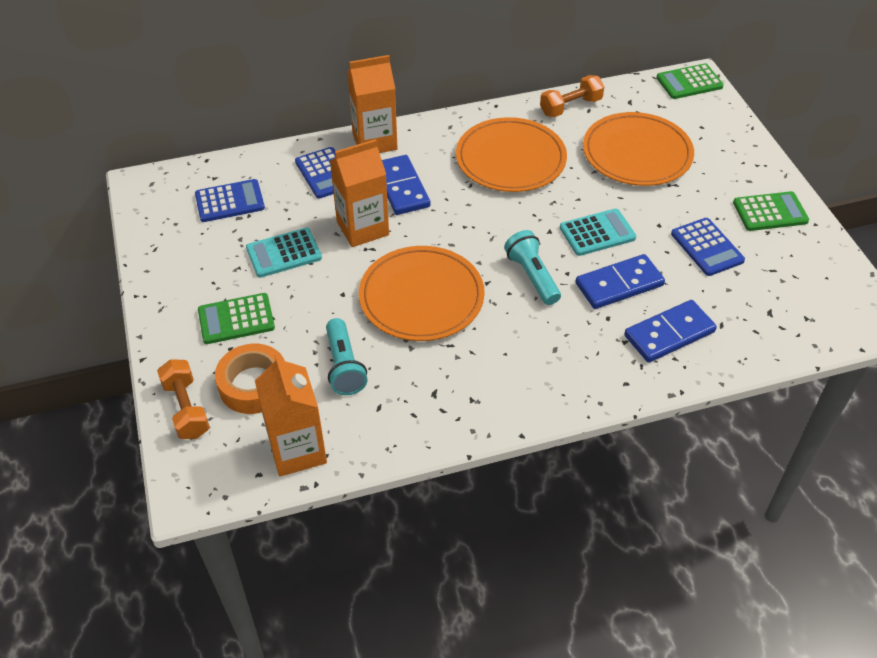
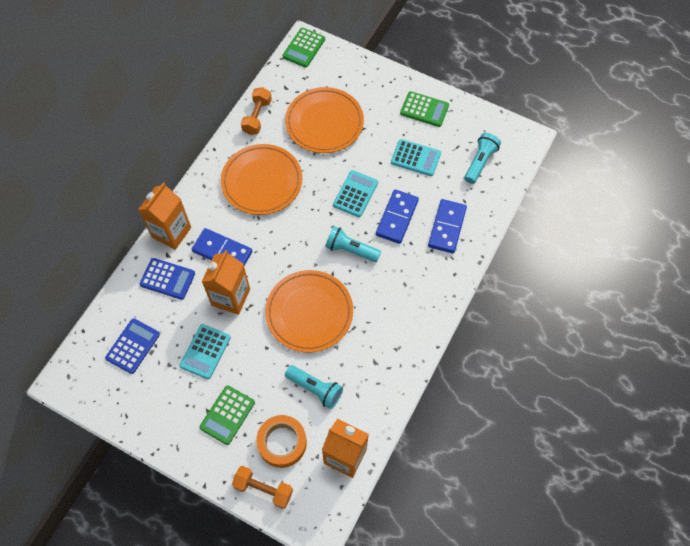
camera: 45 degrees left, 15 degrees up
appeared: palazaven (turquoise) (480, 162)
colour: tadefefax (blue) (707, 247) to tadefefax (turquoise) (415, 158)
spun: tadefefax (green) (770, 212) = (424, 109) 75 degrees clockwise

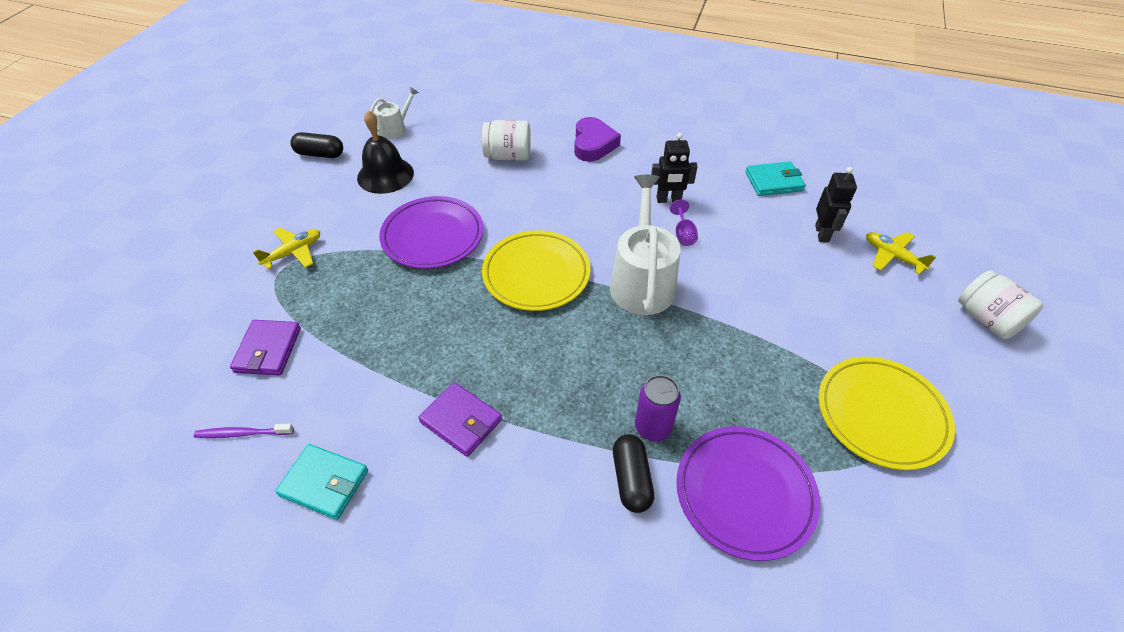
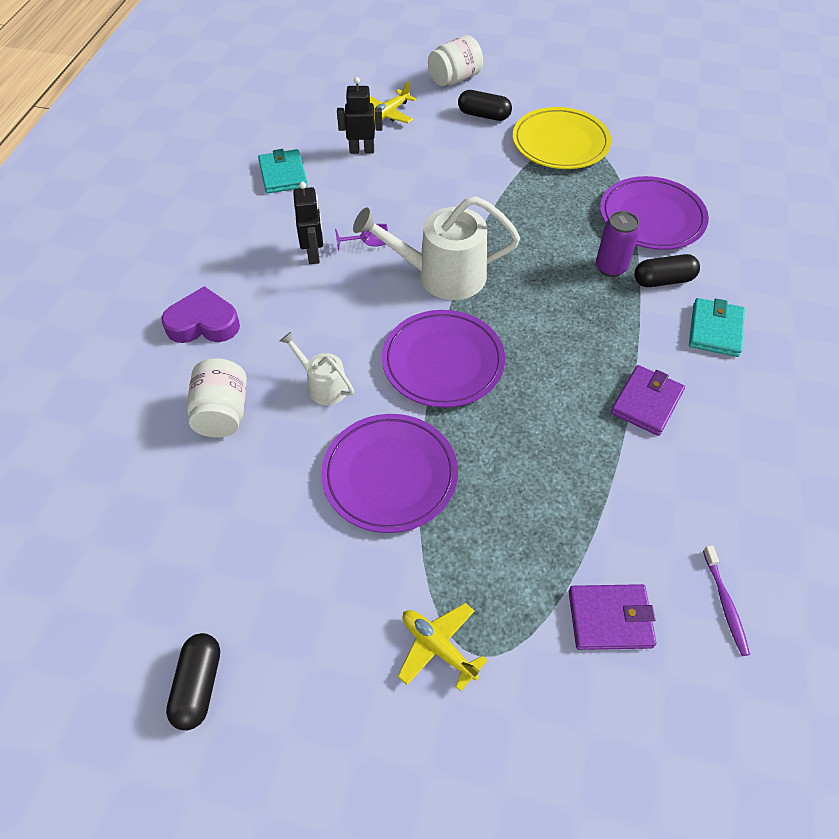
camera: 95 degrees left, 5 degrees up
missing: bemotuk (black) (385, 175)
appeared: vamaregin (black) (484, 115)
relocated: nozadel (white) (395, 129) to (323, 386); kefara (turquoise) (324, 483) to (715, 330)
colour: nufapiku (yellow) (536, 274) to nufapiku (purple) (443, 362)

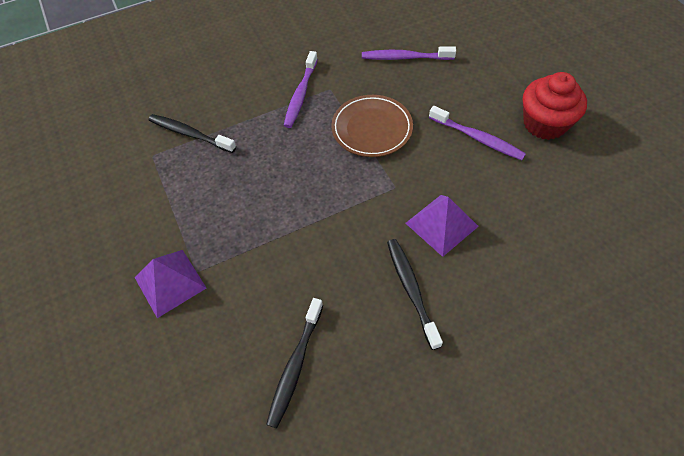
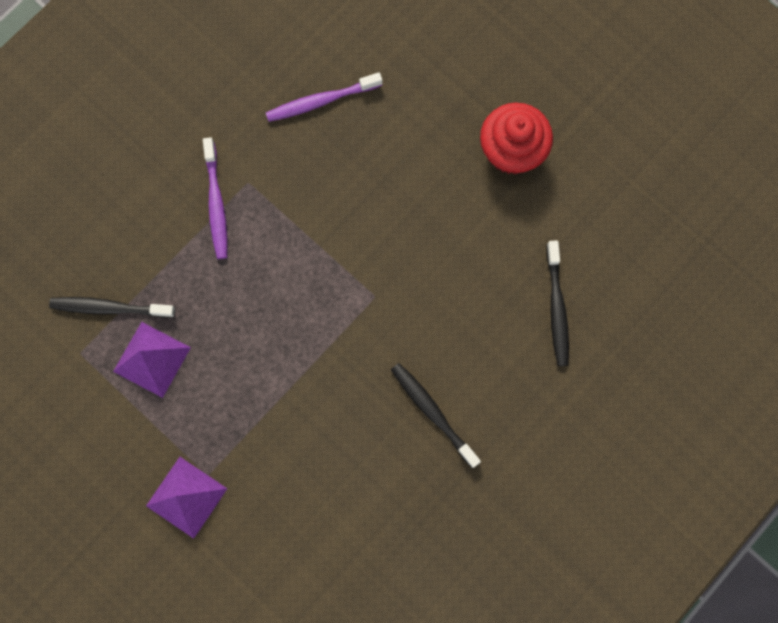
camera: 25 degrees left, 20 degrees up
missing: nufapiku (brown) (372, 129); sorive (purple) (477, 138)
relocated: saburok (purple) (441, 224) to (152, 359); sorive (black) (295, 366) to (557, 308)

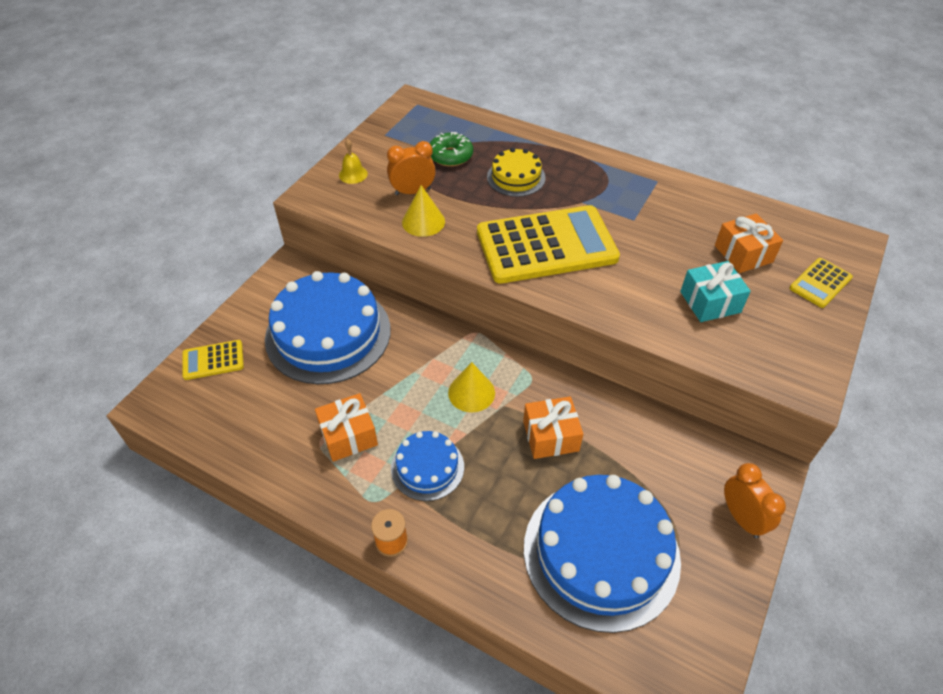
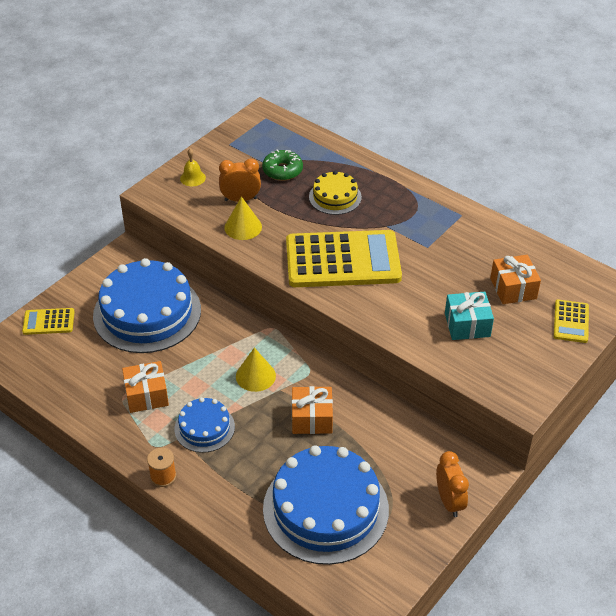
camera: 10 degrees right, 5 degrees down
spun: tadefefax (yellow) (820, 283) = (571, 321) 45 degrees counterclockwise

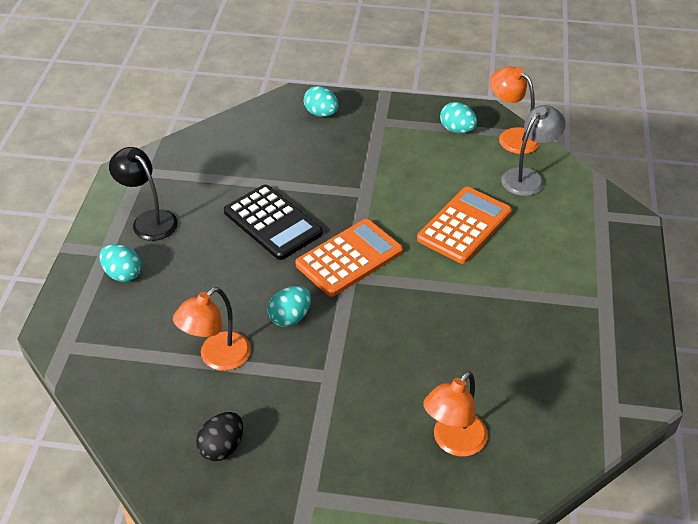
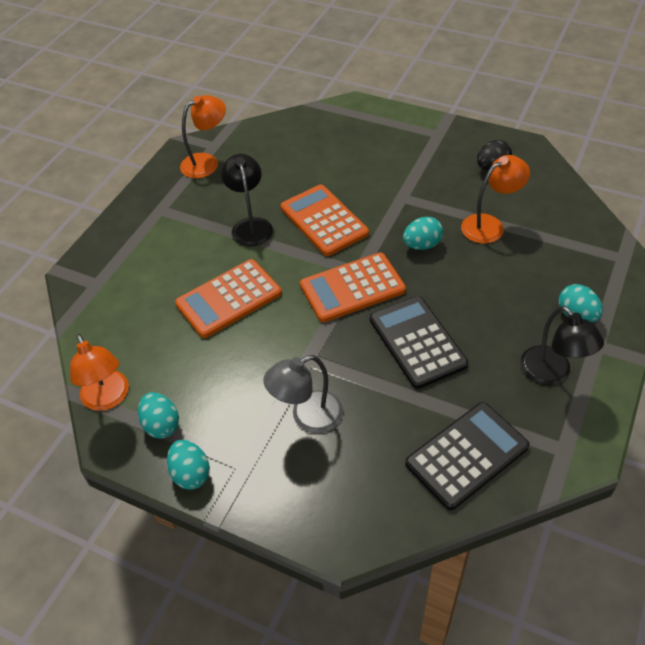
camera: 160 degrees left, 5 degrees up
appeared: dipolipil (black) (250, 225); tadefefax (orange) (324, 221); tadefefax (black) (467, 455)
relocated: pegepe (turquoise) (321, 114) to (191, 474); dipolipil (orange) (453, 442) to (207, 162); dipolipil (grey) (528, 177) to (307, 417)

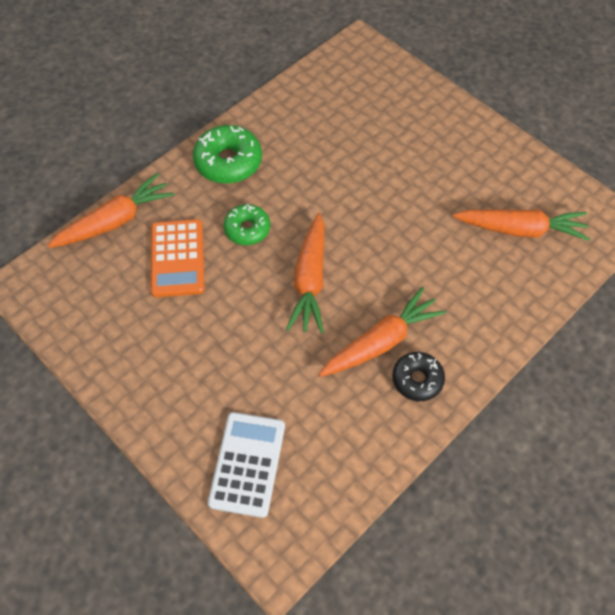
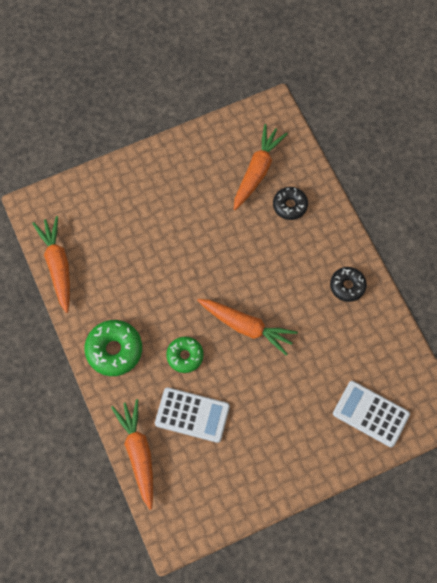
camera: 70 degrees left, 10 degrees up
appeared: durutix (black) (290, 205)
relocated: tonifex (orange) (381, 342) to (58, 266)
colour: tadefefax (orange) (177, 258) to tadefefax (white) (192, 415)

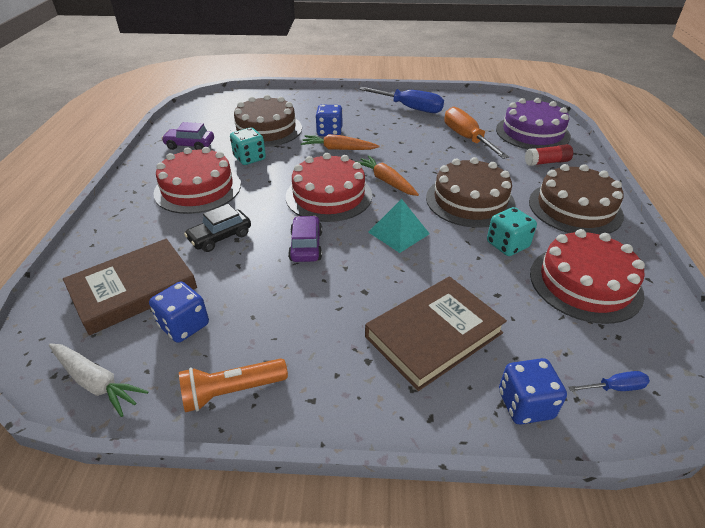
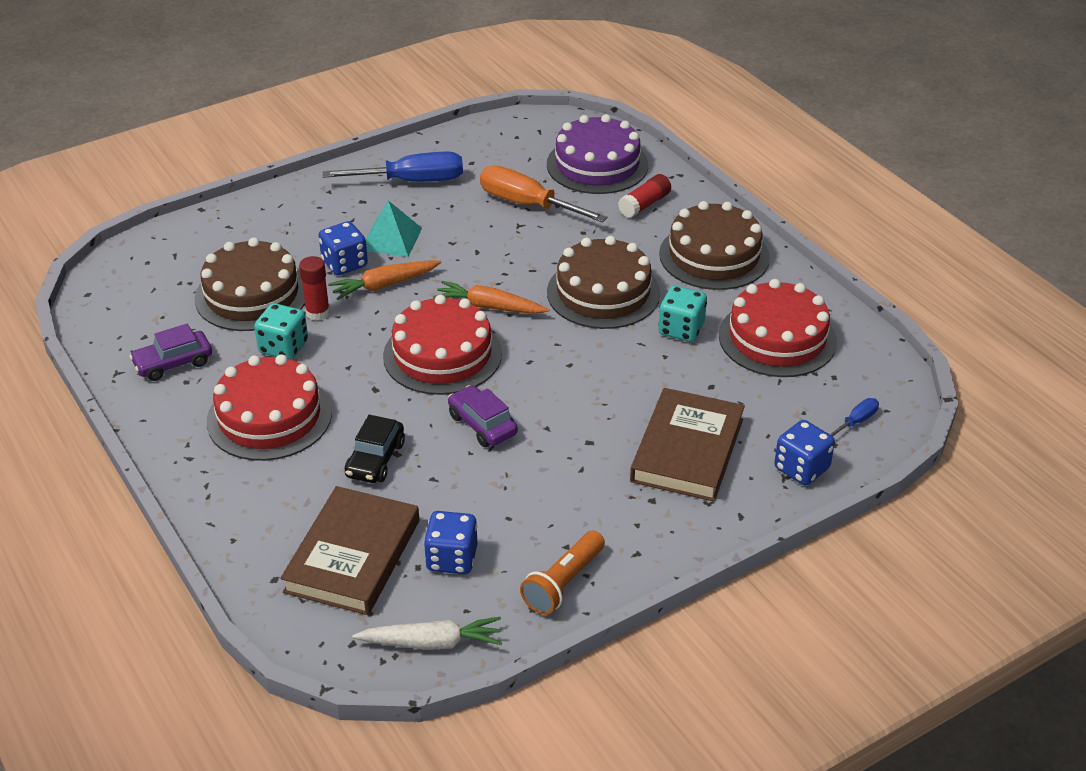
camera: 35 degrees left, 0 degrees up
appeared: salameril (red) (318, 313)
relocated: saburok (turquoise) (398, 233) to (391, 239)

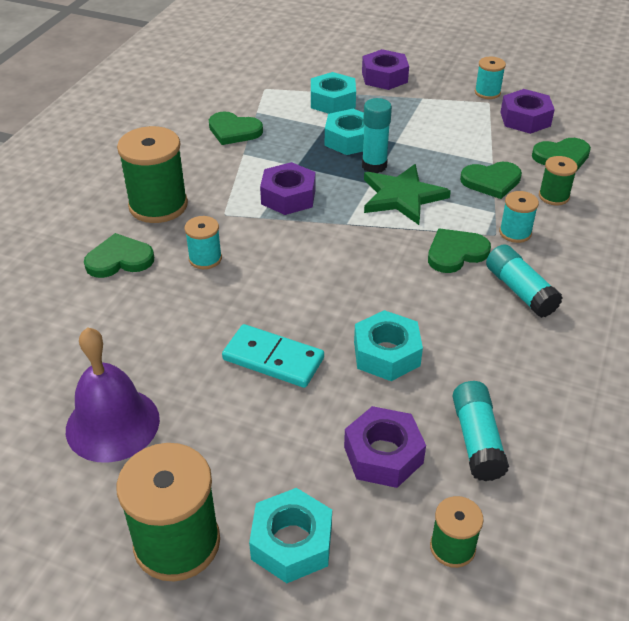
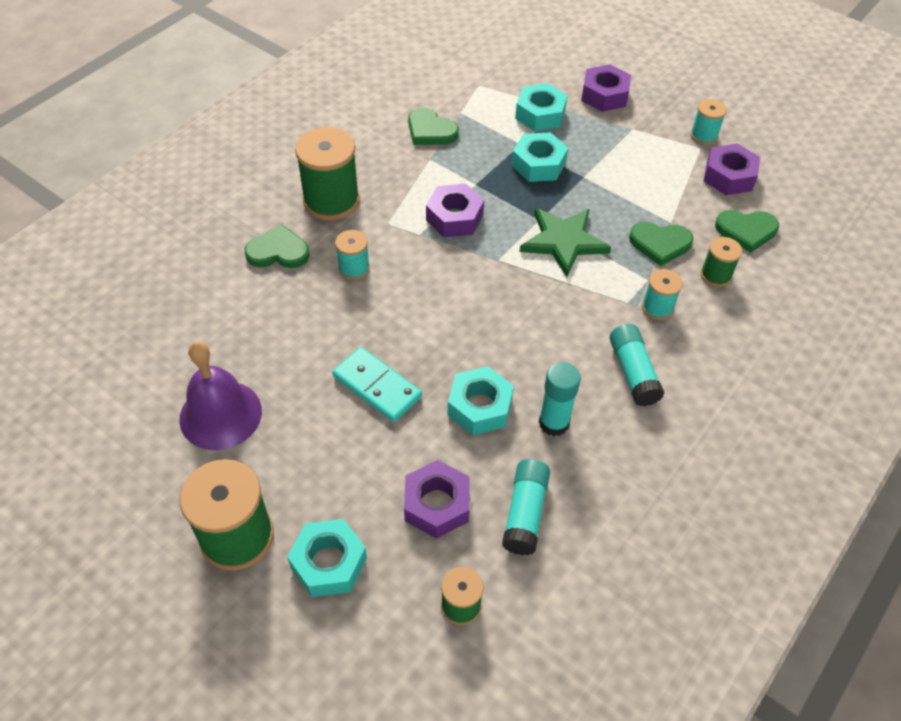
camera: 15 degrees right, 10 degrees up
missing: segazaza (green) (455, 253)
relocated: salameril (turquoise) (374, 166) to (554, 423)

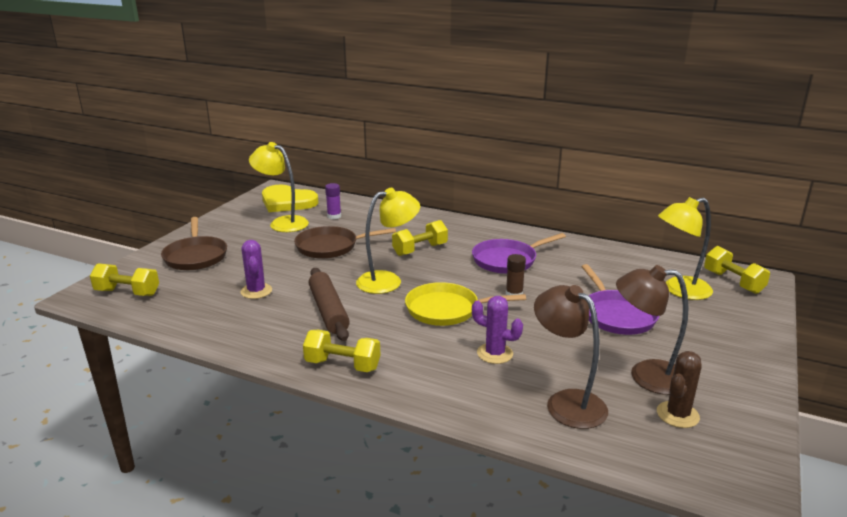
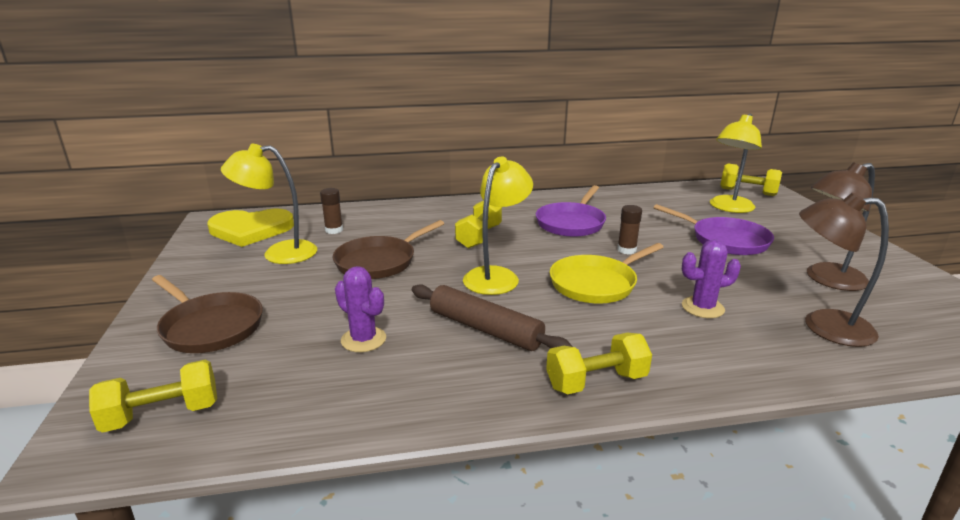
camera: 35 degrees left, 0 degrees up
missing: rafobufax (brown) (677, 415)
colour: salameril (purple) (334, 216) to salameril (brown) (334, 230)

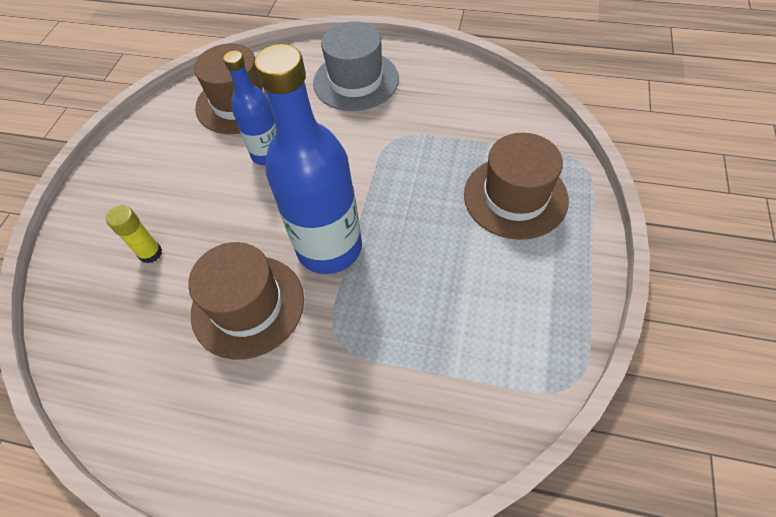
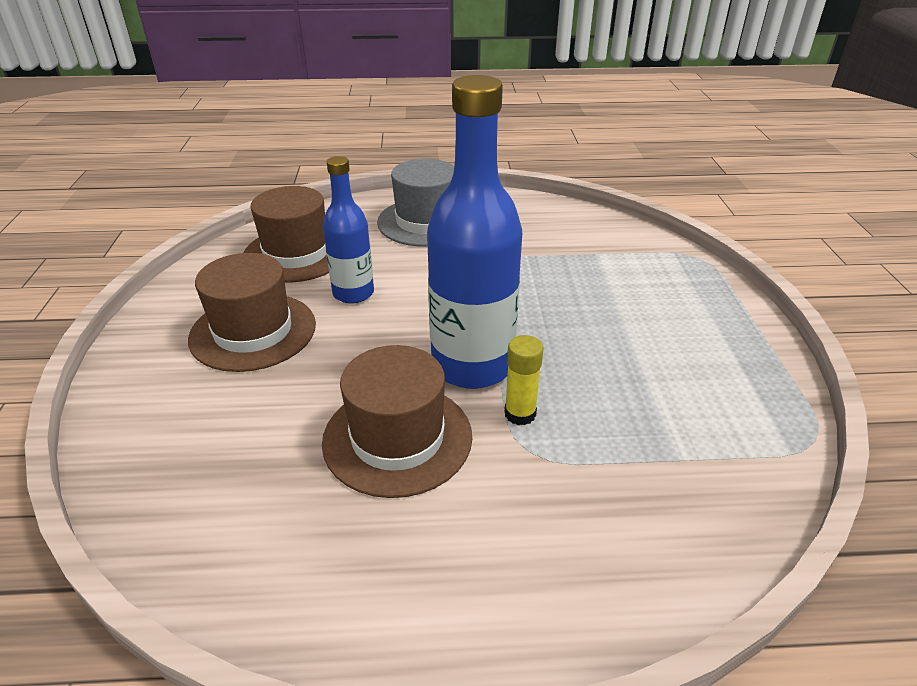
camera: 20 degrees left, 20 degrees down
relocated: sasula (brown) (515, 197) to (253, 331); salameril (yellow) (150, 253) to (520, 414)

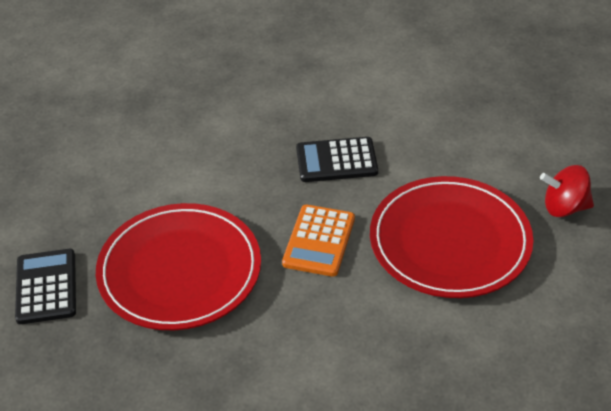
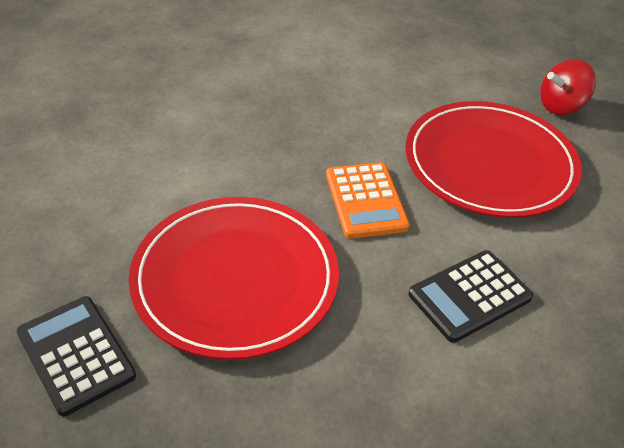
camera: 30 degrees left, 0 degrees up
relocated: tadefefax (black) (336, 160) to (470, 296)

